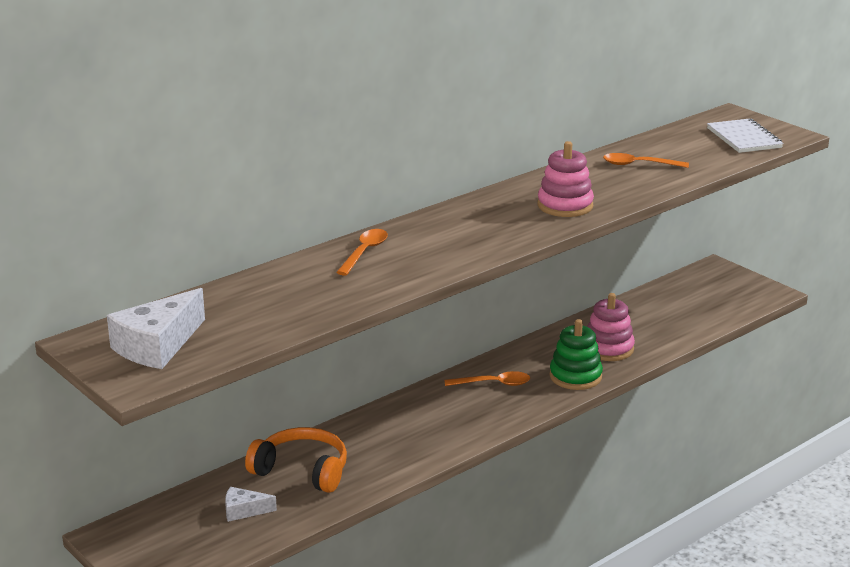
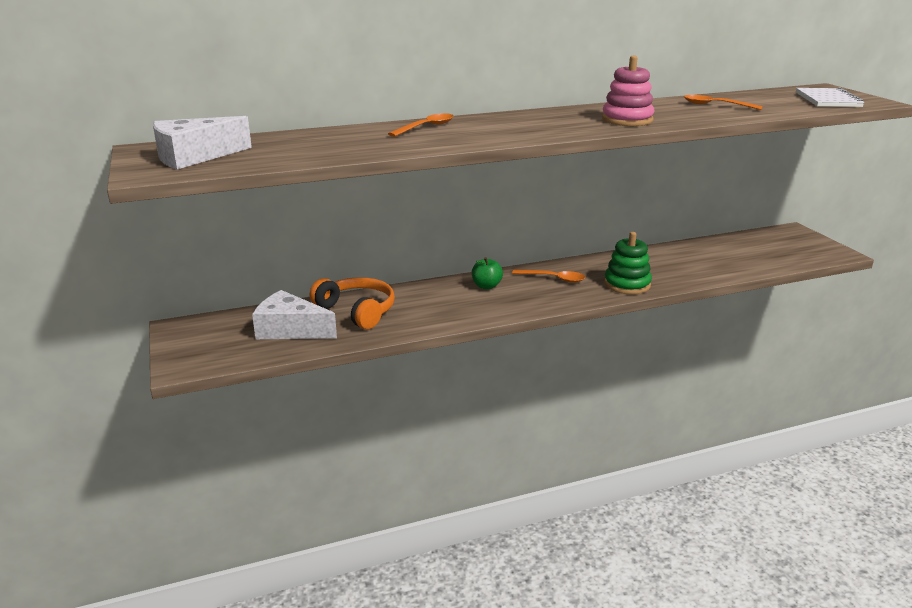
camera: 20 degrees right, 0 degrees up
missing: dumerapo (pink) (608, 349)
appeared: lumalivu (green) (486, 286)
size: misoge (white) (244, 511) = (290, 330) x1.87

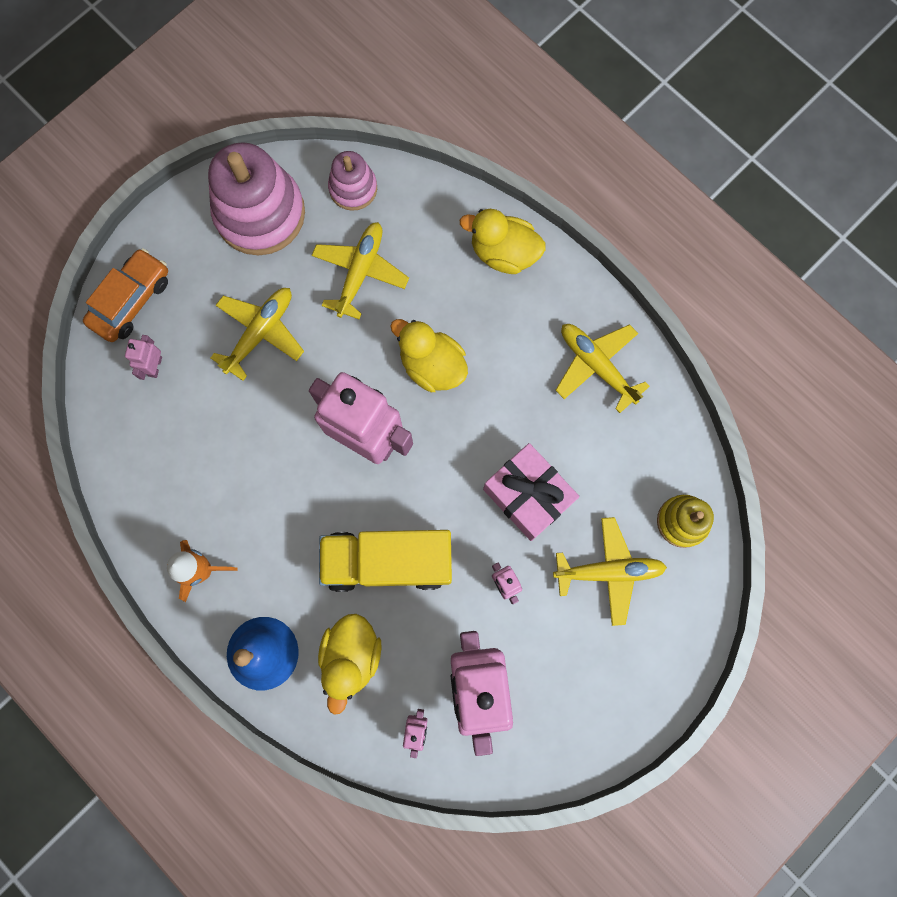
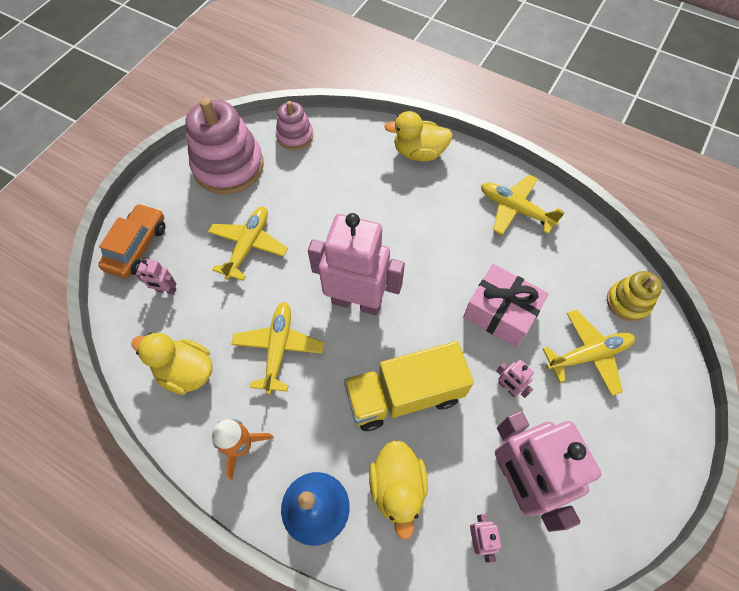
camera: 15 degrees left, 15 degrees down
relocated: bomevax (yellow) (432, 366) to (186, 371); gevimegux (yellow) (360, 272) to (278, 348)
spun: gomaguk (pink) (155, 366) = (166, 290) 75 degrees counterclockwise

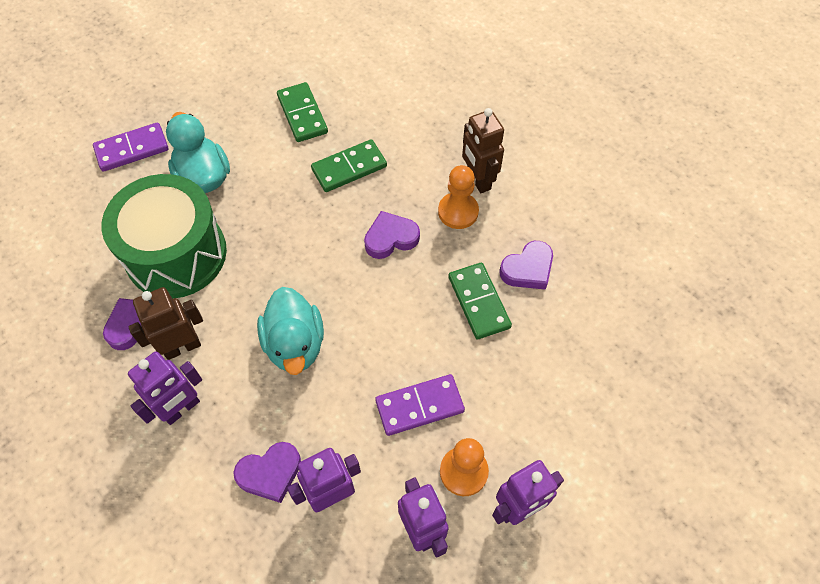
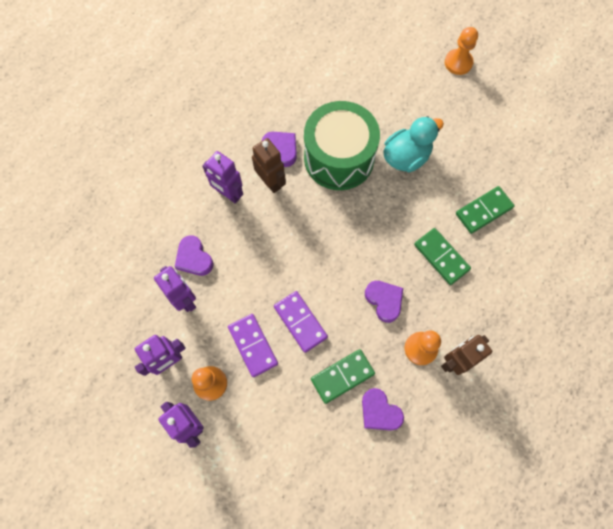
camera: 80 degrees right, 10 degrees up
missing: bomevax (turquoise) (295, 344)
appeared: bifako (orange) (458, 63)
relocated: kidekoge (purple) (132, 149) to (300, 322)

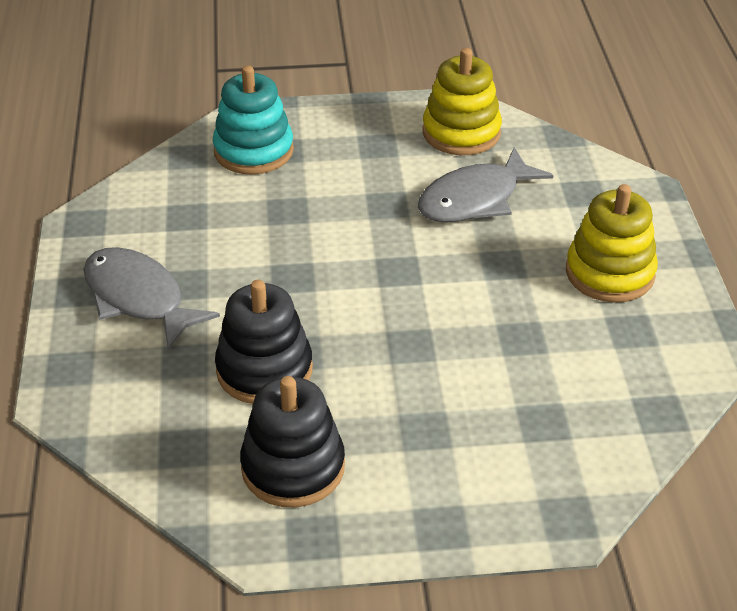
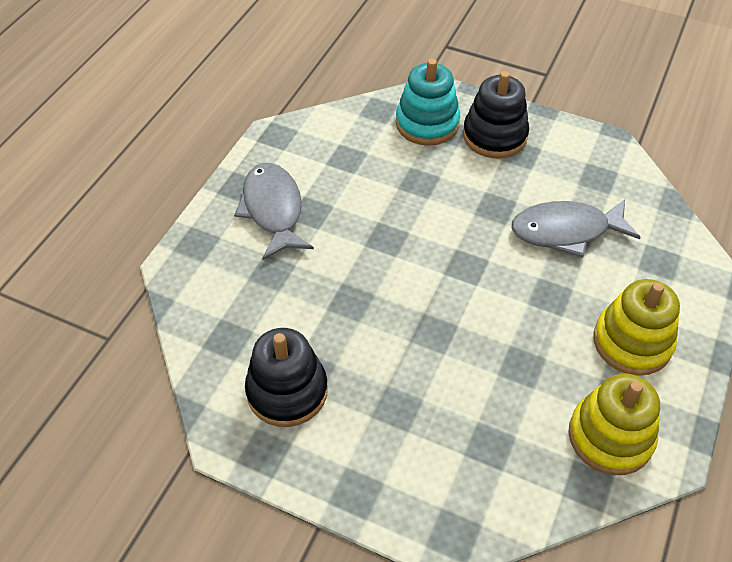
camera: 30 degrees right, 10 degrees up
relocated: dumerapo (black) (264, 370) to (494, 136); dumerapo (yellow) (461, 132) to (610, 437)

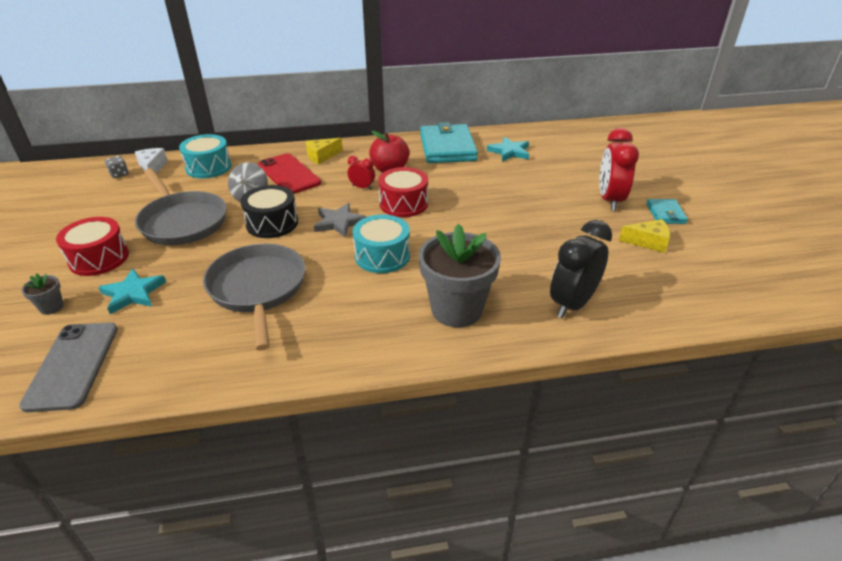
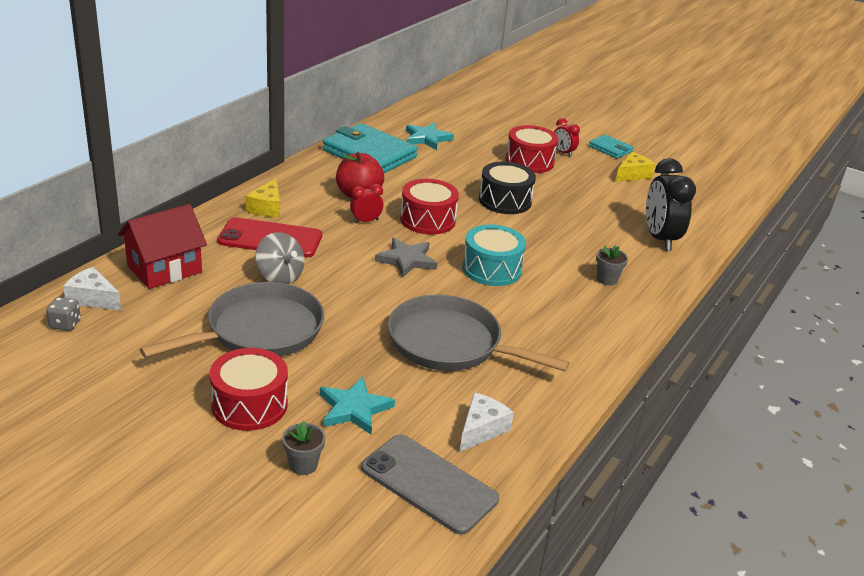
camera: 50 degrees left, 5 degrees down
appeared: misoge (white) (481, 429); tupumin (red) (529, 161)
relocated: tupumin (black) (272, 223) to (505, 201)
exchanged: tupumin (turquoise) (208, 167) to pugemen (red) (164, 269)
spun: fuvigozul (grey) (182, 222) = (259, 330) 45 degrees counterclockwise
size: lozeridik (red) (609, 200) = (563, 153) x0.50; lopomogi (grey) (456, 310) = (607, 279) x0.42

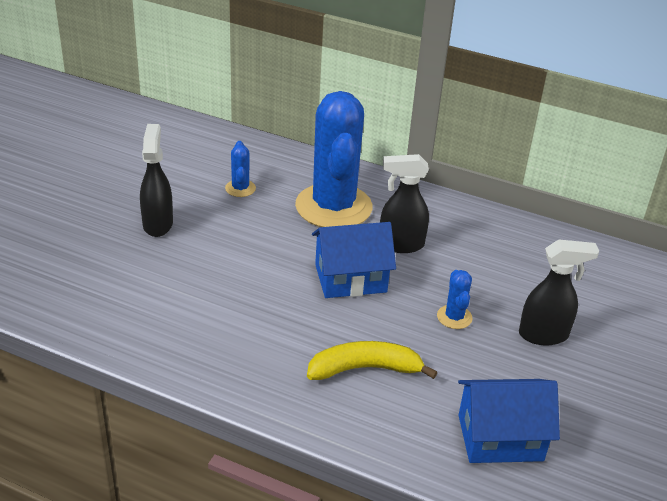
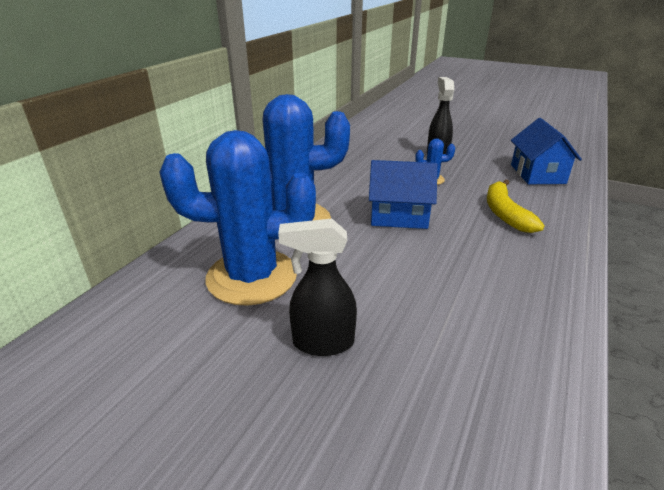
camera: 85 degrees left, 5 degrees down
missing: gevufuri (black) (400, 245)
spun: pugemen (blue) (350, 278) = (399, 216) 75 degrees counterclockwise
size: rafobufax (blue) (240, 188) = (252, 277) x2.49

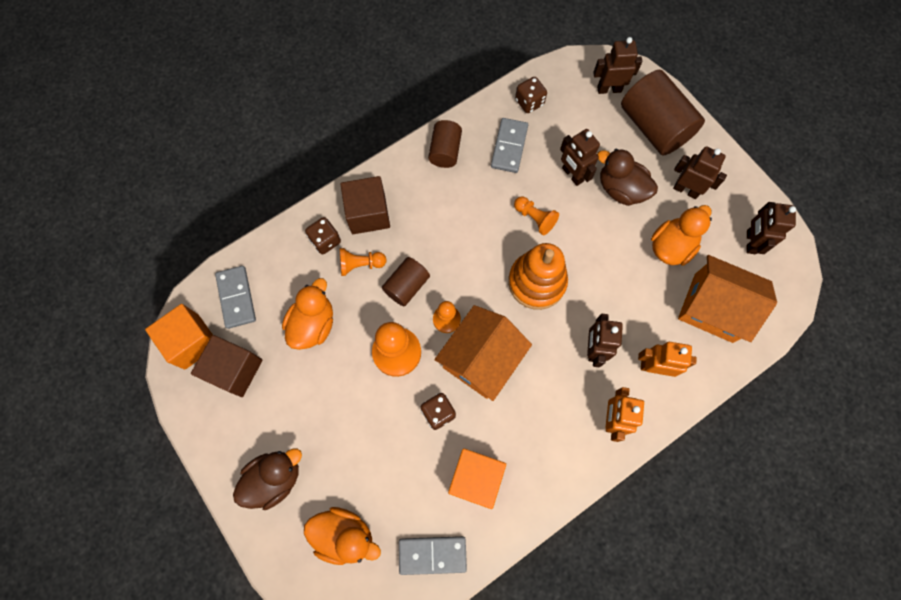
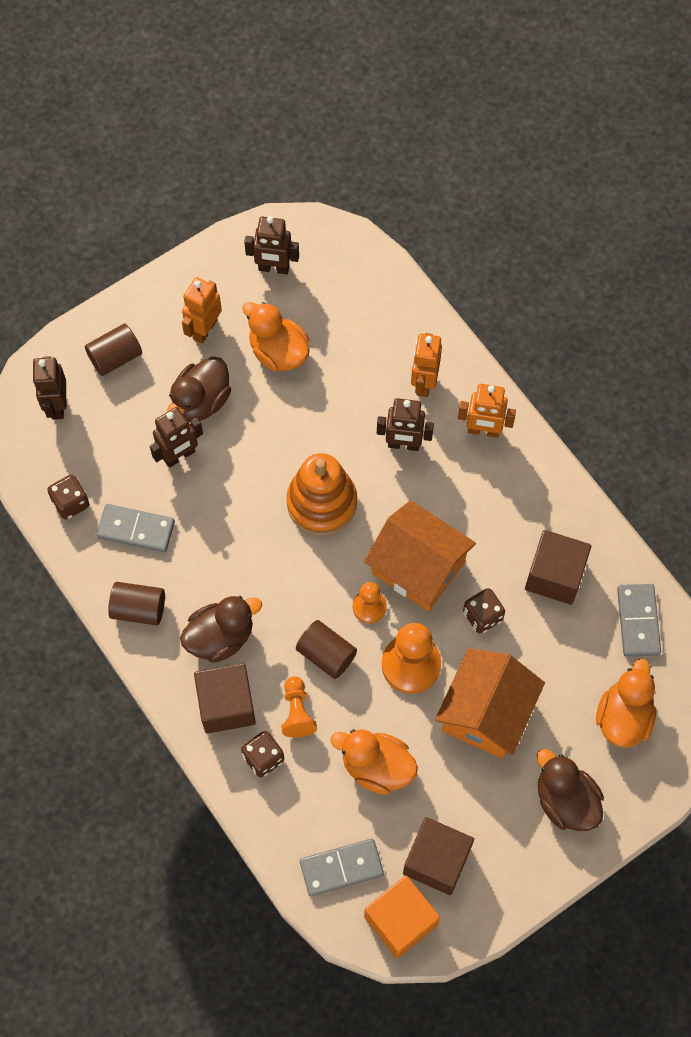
camera: 90 degrees left, 5 degrees down
missing: bifako (orange) (535, 218)
appeared: bomevax (brown) (220, 637)
relocated: pugemen (orange) (713, 308) to (486, 713)
colour: gomaguk (brown) (686, 190) to gomaguk (orange) (204, 329); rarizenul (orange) (475, 478) to rarizenul (brown) (554, 575)
size: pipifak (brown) (654, 126) = (115, 357) x0.56

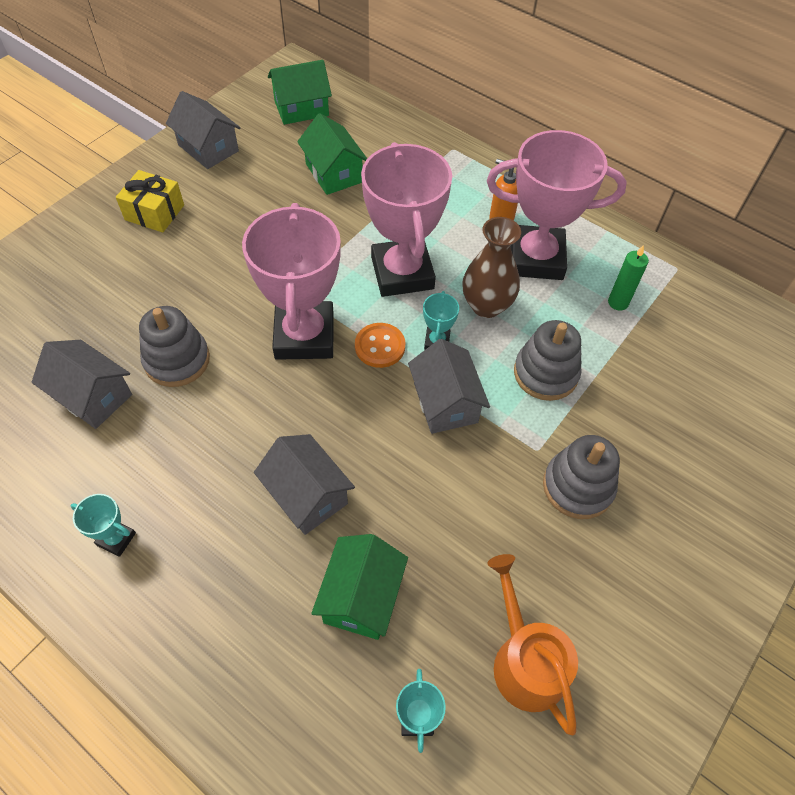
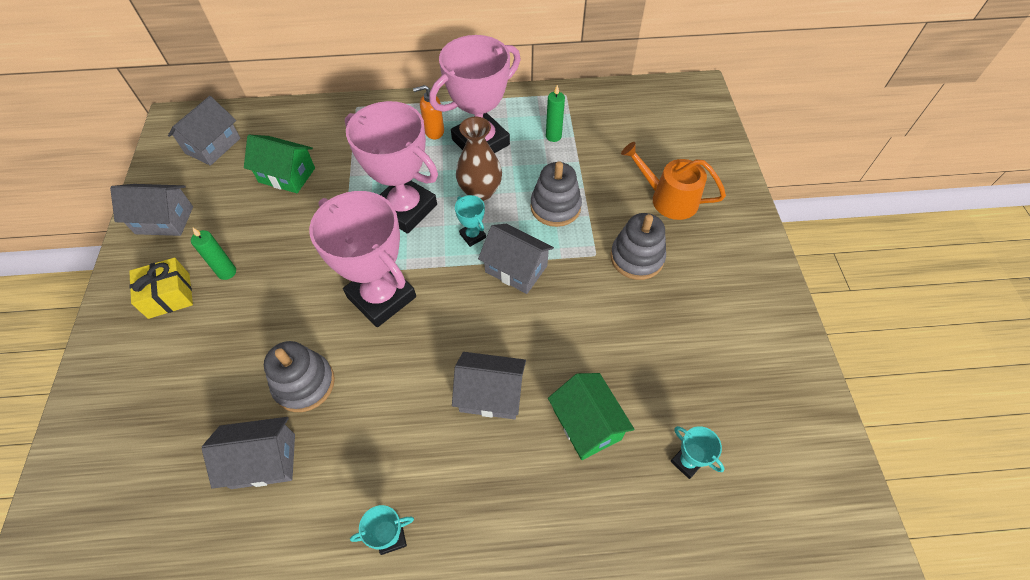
camera: 40 degrees left, 0 degrees up
missing: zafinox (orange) (380, 346)
appeared: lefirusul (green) (227, 272)
relocated: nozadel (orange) (525, 661) to (668, 199)
colour: pugemen (green) (301, 108) to pugemen (grey) (213, 146)

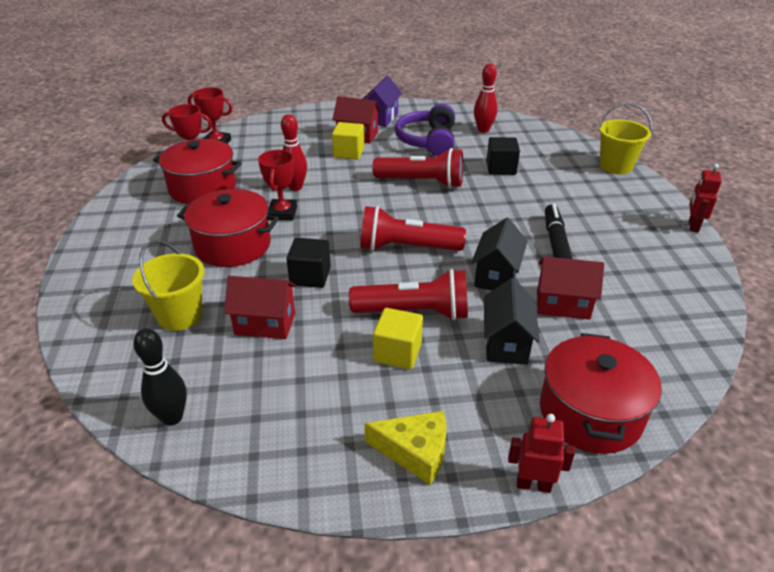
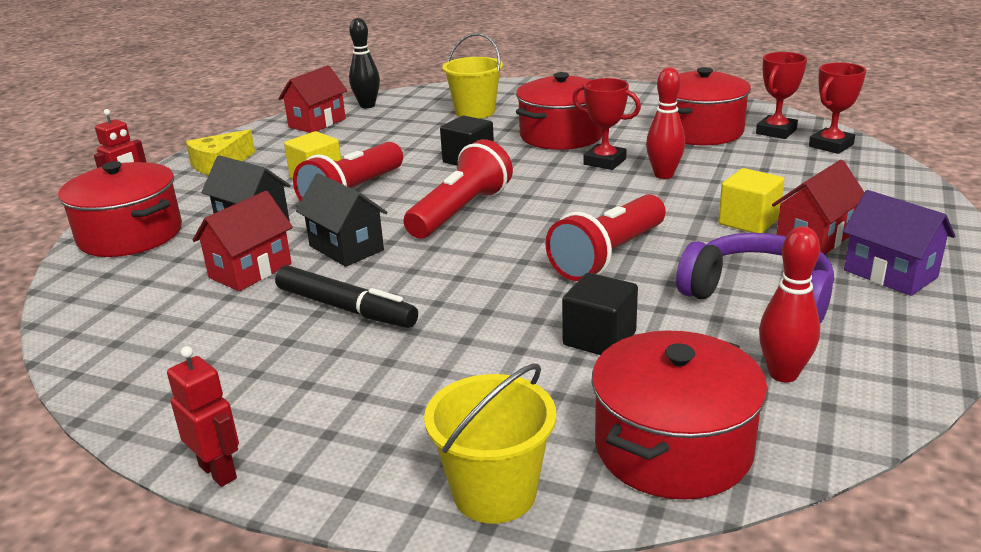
camera: 120 degrees right, 10 degrees down
appeared: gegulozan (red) (673, 447)
relocated: pugemen (red) (265, 324) to (317, 123)

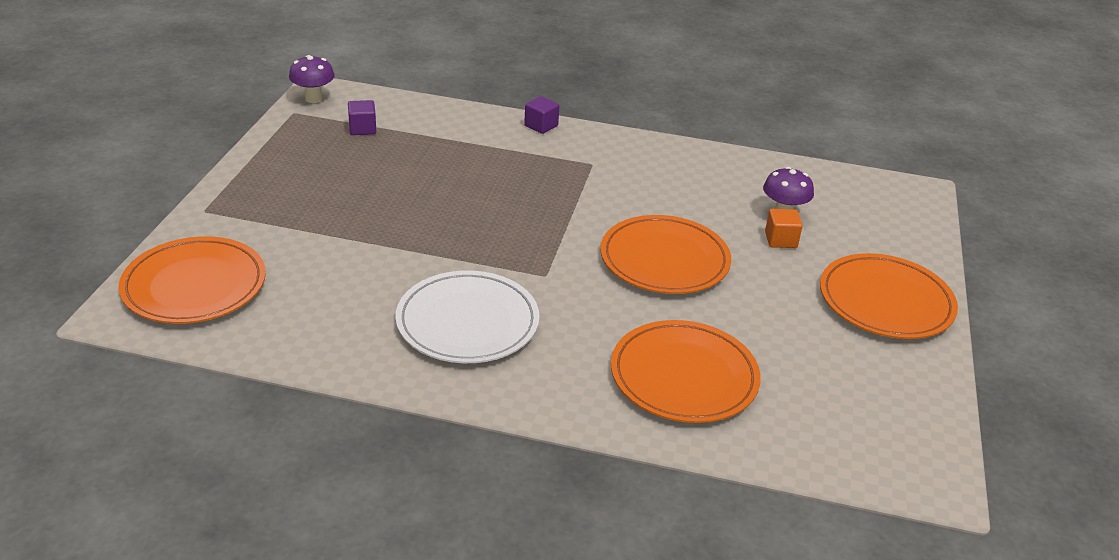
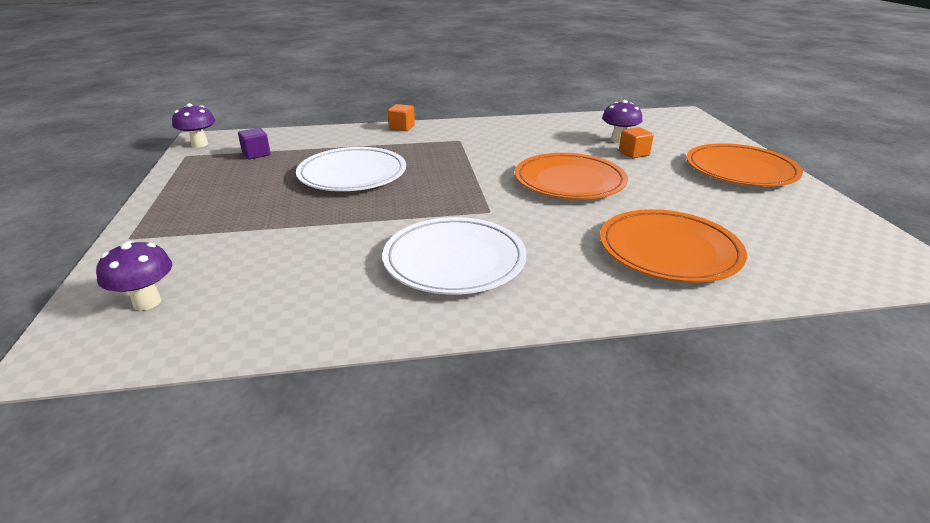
camera: 20 degrees left, 5 degrees down
appeared: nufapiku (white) (352, 174)
exchanged: nufapiku (orange) (194, 285) to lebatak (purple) (147, 302)
colour: rarizenul (purple) (541, 126) to rarizenul (orange) (402, 127)

